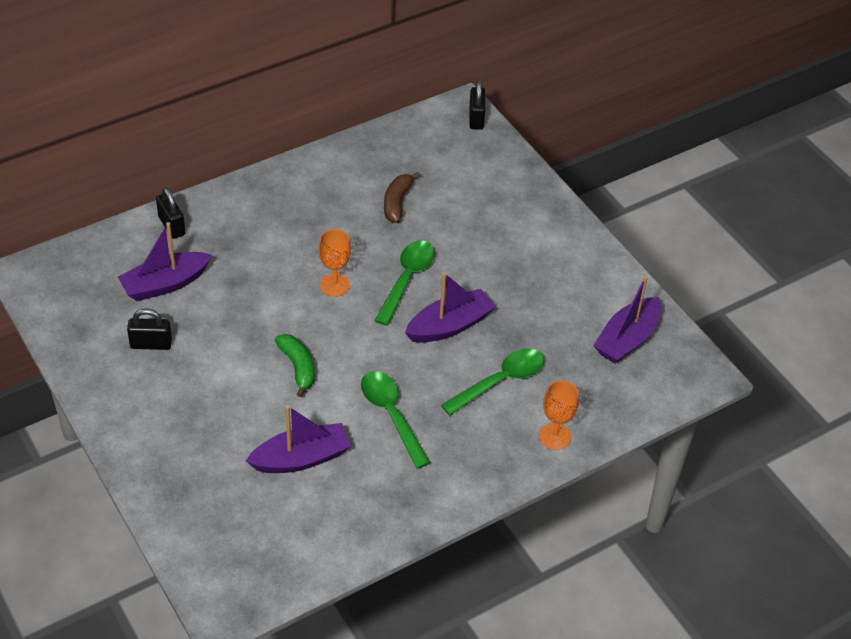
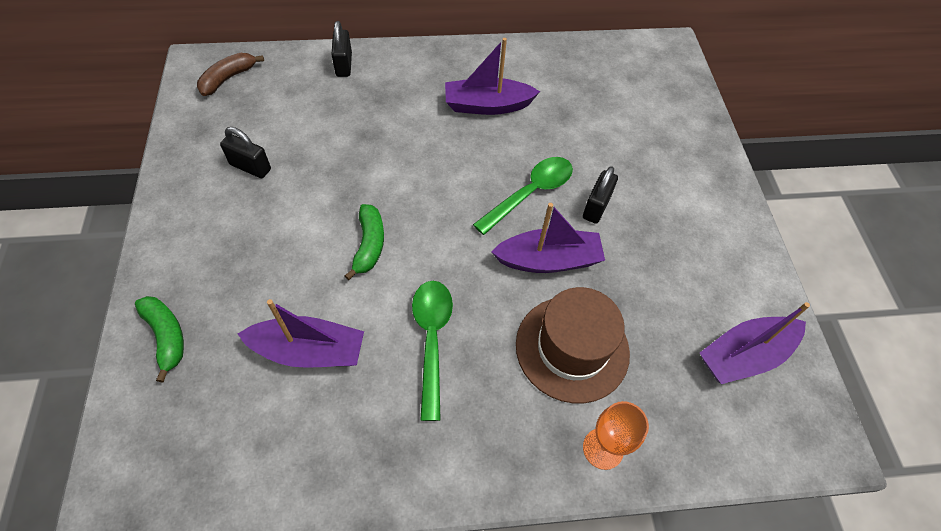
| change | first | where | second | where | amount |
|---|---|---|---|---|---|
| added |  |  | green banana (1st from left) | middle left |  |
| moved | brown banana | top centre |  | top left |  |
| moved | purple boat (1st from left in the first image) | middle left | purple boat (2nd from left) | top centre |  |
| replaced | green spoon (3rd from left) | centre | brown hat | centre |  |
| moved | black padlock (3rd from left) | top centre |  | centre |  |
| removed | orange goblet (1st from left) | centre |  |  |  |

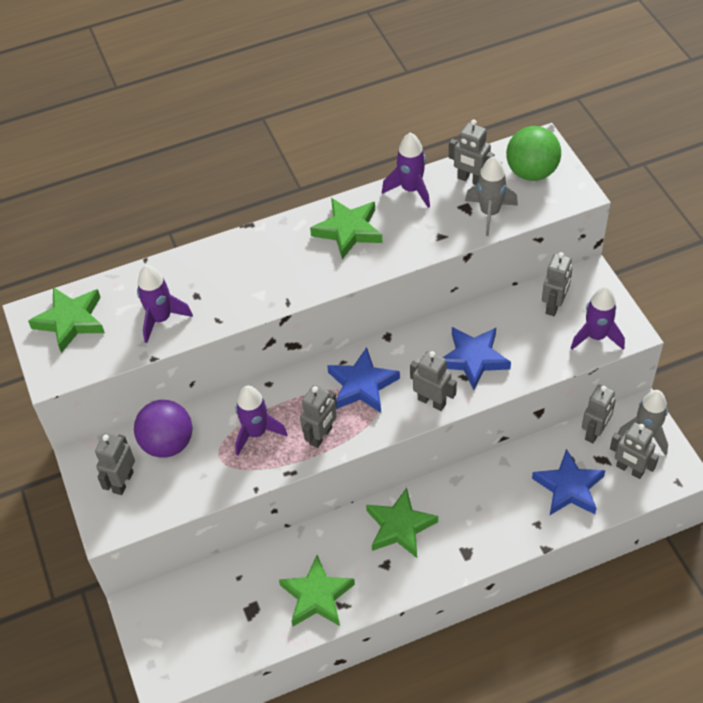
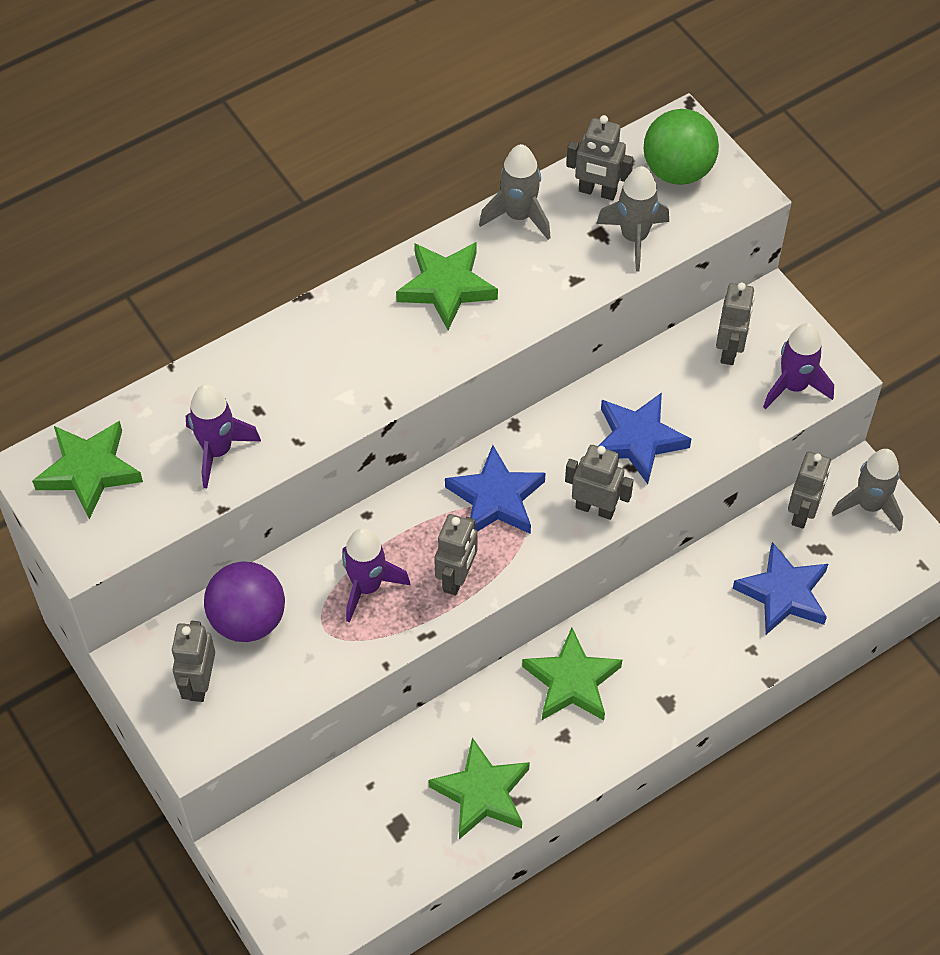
| change | first | where | second | where | amount |
|---|---|---|---|---|---|
| recoloured | purple rocket (3rd from left) | top centre | grey rocket (1st from left) | top centre |  |
| removed | grey robot (7th from left) | middle right |  |  |  |

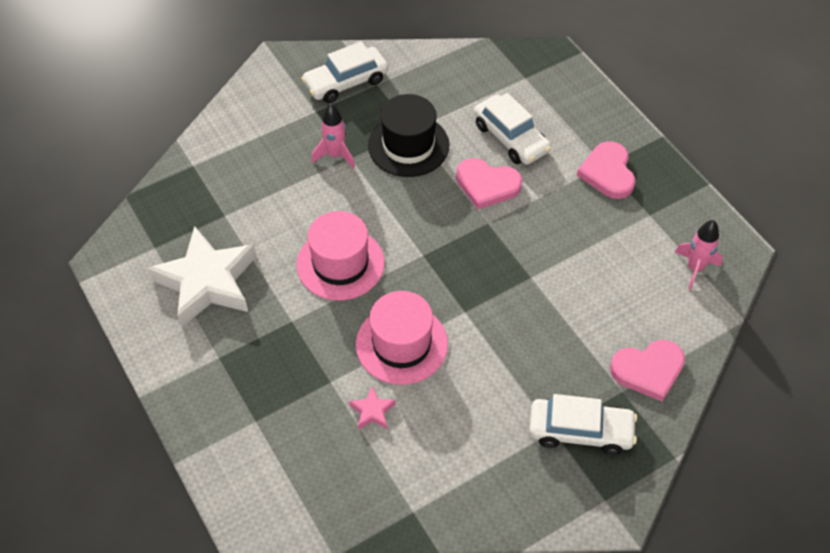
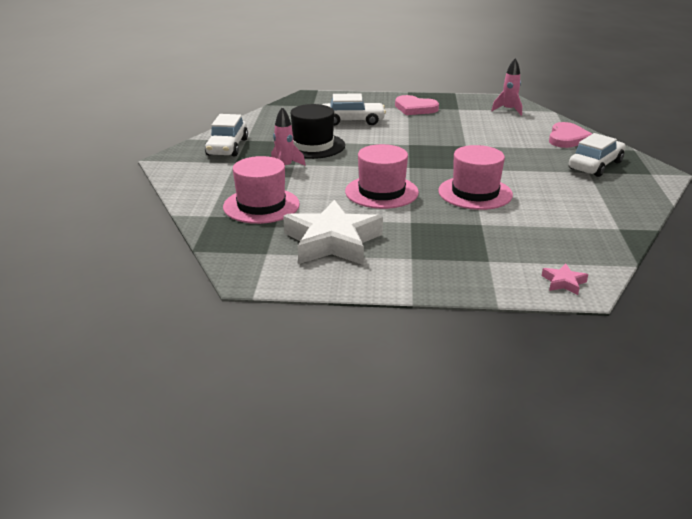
| change | first | where | second | where | amount |
|---|---|---|---|---|---|
| added |  |  | pink hat (1st from left) | centre |  |
| moved | pink star | bottom centre |  | middle right |  |
| removed | pink heart (1st from left) | top centre |  |  |  |

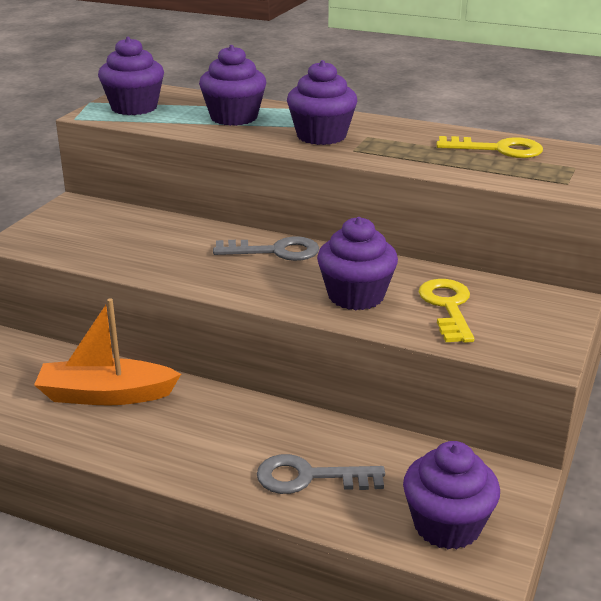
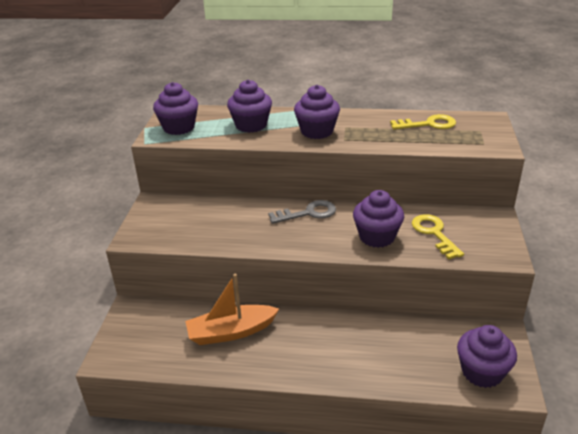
| change | first | where | second | where | amount |
|---|---|---|---|---|---|
| removed | grey key (2nd from left) | bottom centre |  |  |  |

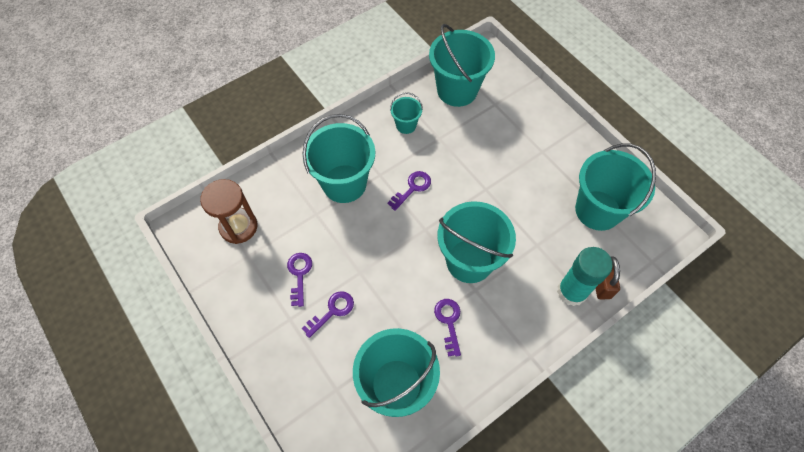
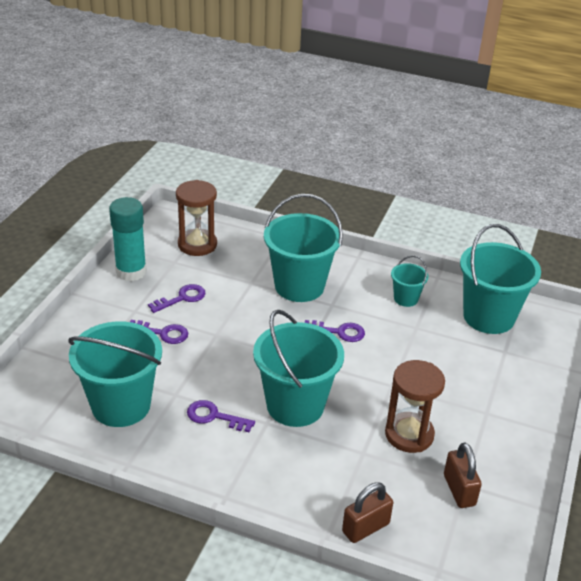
| change | first | where | second | where | amount |
|---|---|---|---|---|---|
| moved | turquoise glue stick | middle right |  | middle left |  |
| turned | purple key (4th from left in the first image) | bottom centre | purple key (3rd from left) | bottom centre | 120 degrees counterclockwise |
| added |  |  | brown hourglass (2nd from left) | bottom right |  |
| replaced | turquoise bucket (6th from left) | middle right | brown padlock (2nd from left) | bottom right |  |

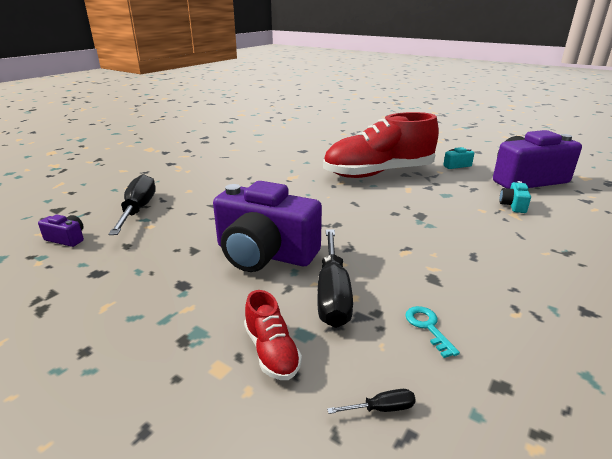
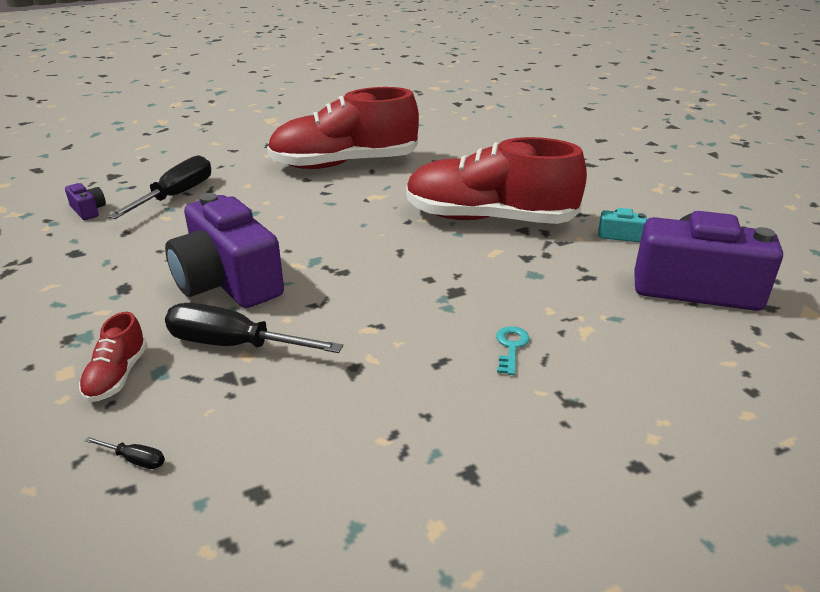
| change | first | where | second | where | amount |
|---|---|---|---|---|---|
| turned | black screwdriver (2nd from left in the first image) | centre | black screwdriver (3rd from left) | middle left | 75 degrees clockwise |
| added |  |  | red shoe (2nd from left) | top centre |  |
| moved | turquoise key | bottom right |  | centre |  |
| removed | turquoise camera (2nd from left) | middle right |  |  |  |

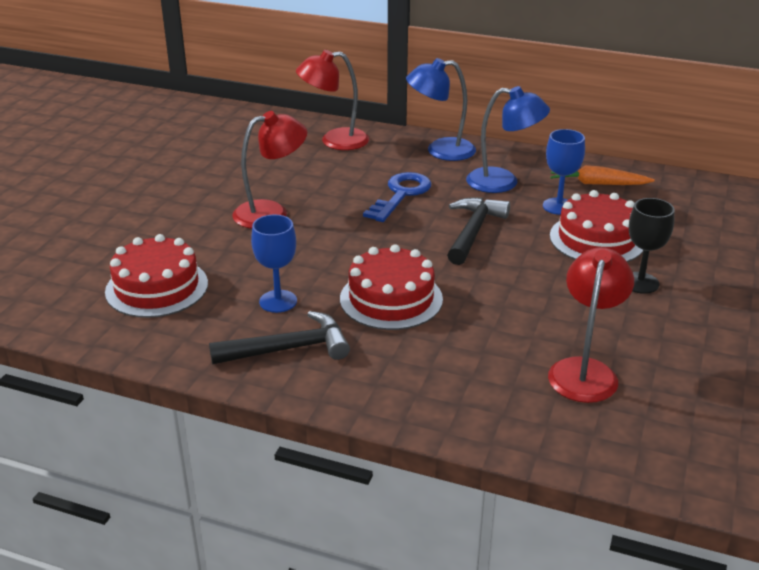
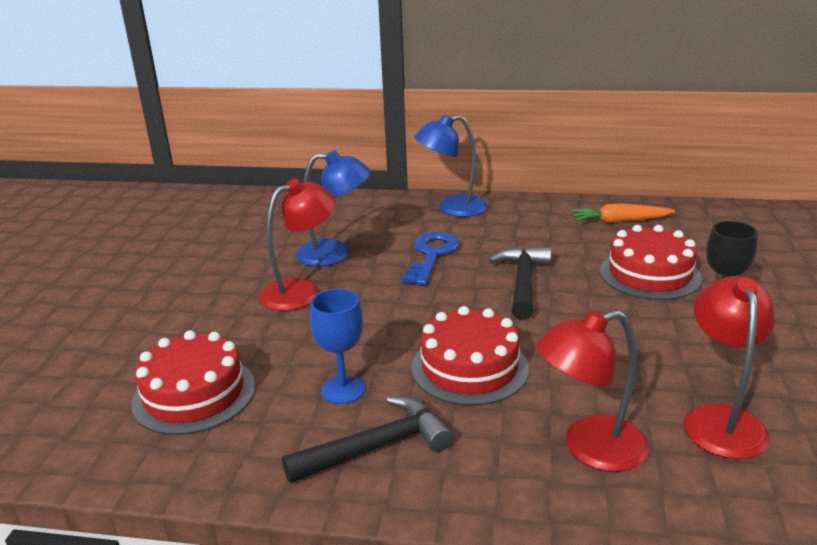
| change | first | where | second | where | amount |
|---|---|---|---|---|---|
| moved | blue lamp (2nd from left in the first image) | top right | blue lamp (1st from left) | centre |  |
| moved | red lamp (2nd from left) | top centre |  | bottom right |  |
| removed | blue goblet (2nd from left) | top right |  |  |  |

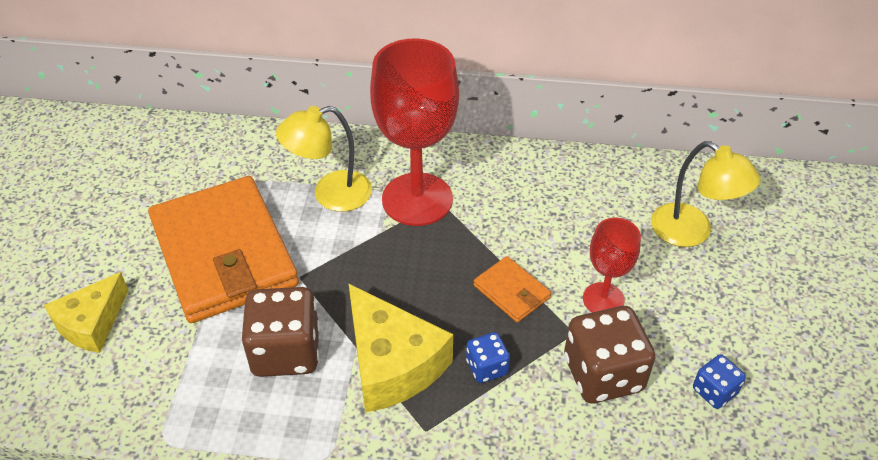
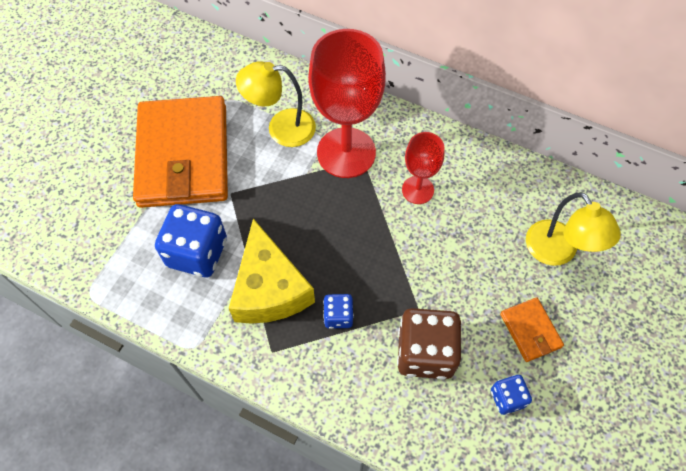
| change | first | where | second | where | amount |
|---|---|---|---|---|---|
| recoloured | brown dice (1st from left) | bottom left | blue dice (1st from left) | middle left |  |
| moved | red goblet (2nd from left) | middle right |  | centre |  |
| moved | orange wallet (2nd from left) | centre |  | bottom right |  |
| removed | yellow cheese (1st from left) | bottom left |  |  |  |

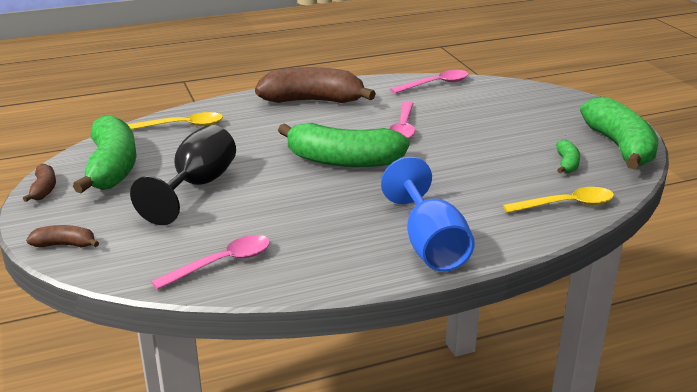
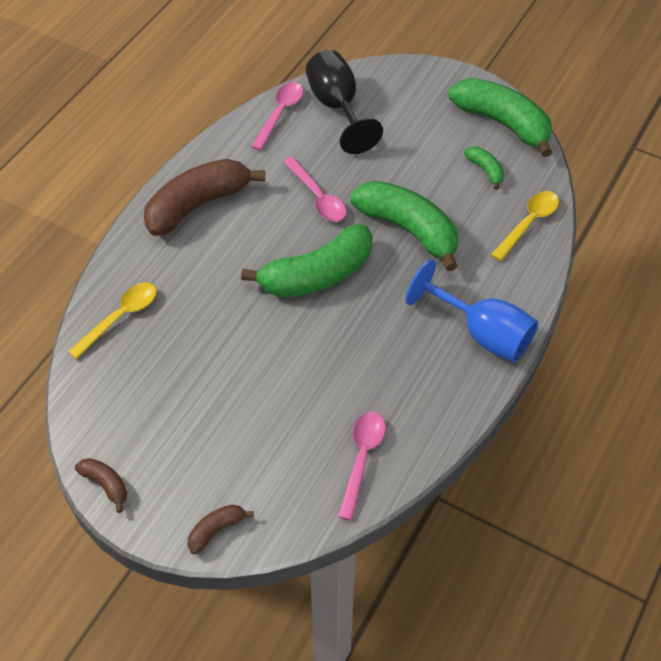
| change | first | where | second | where | amount |
|---|---|---|---|---|---|
| moved | black goblet | middle left |  | top centre |  |
| moved | green banana (1st from left in the first image) | middle left | green banana (2nd from left) | centre |  |

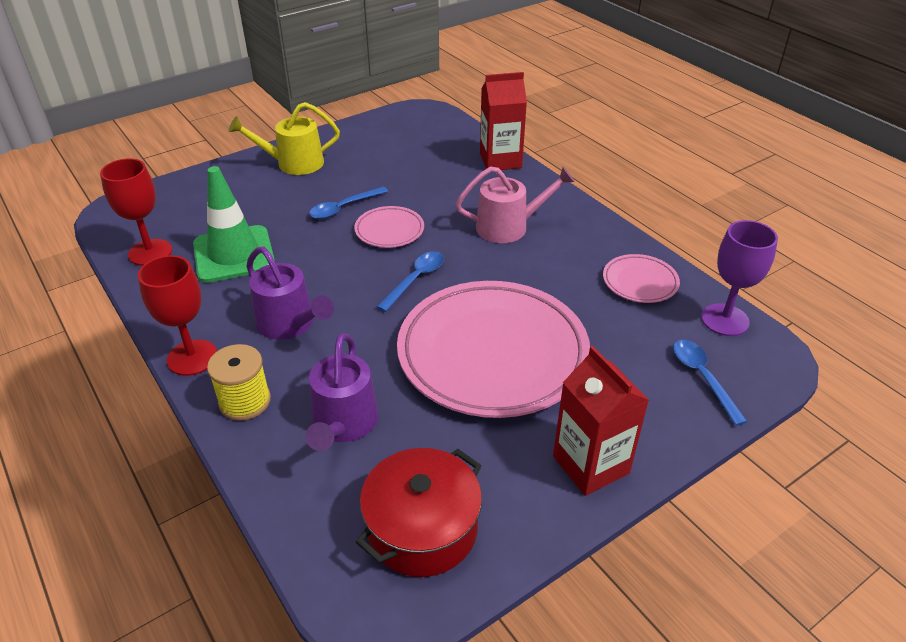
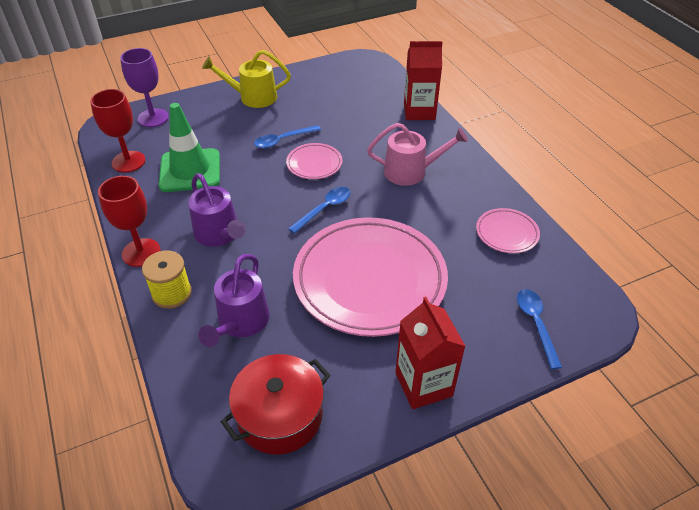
| change | first | where | second | where | amount |
|---|---|---|---|---|---|
| moved | purple goblet | middle right |  | top left |  |

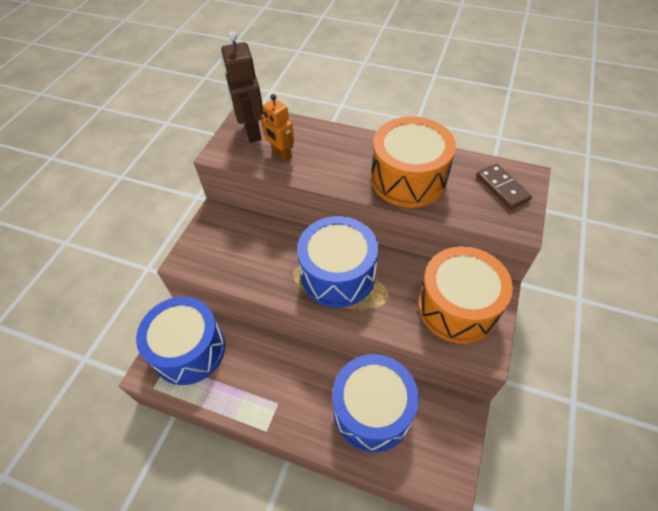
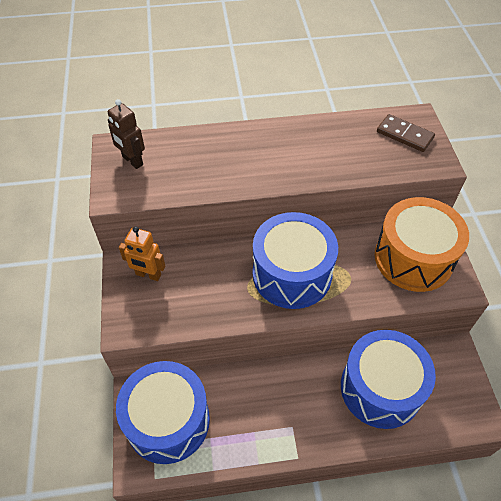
| change | first | where | second | where | amount |
|---|---|---|---|---|---|
| resized | brown robot | top centre |  | top left | x0.65 |
| moved | orange robot | top centre |  | middle left |  |
| removed | orange drum (1st from left) | top centre |  |  |  |

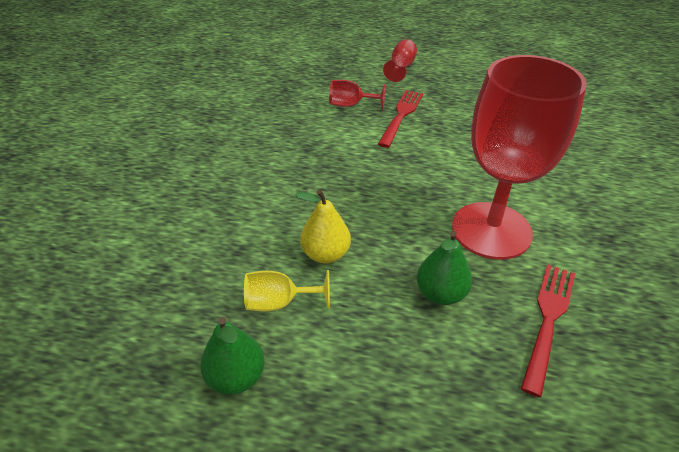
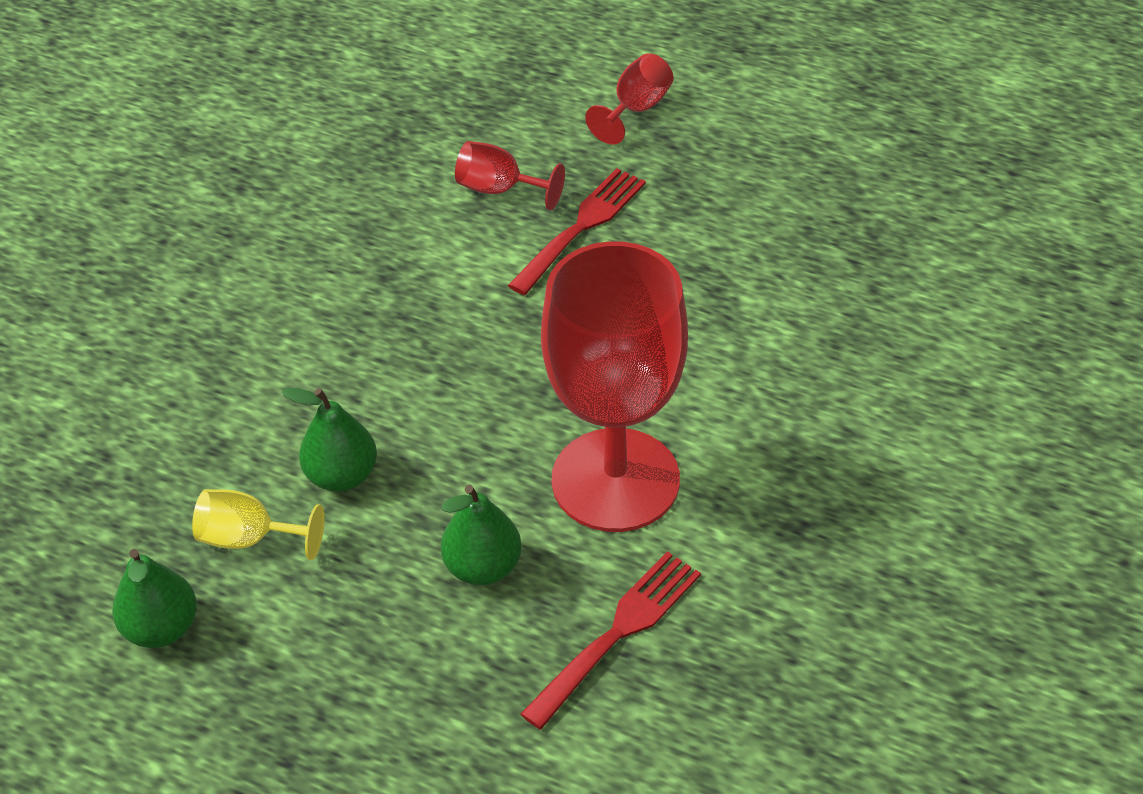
| change | first | where | second | where | amount |
|---|---|---|---|---|---|
| recoloured | yellow pear | centre | green pear (2nd from left) | middle left |  |

